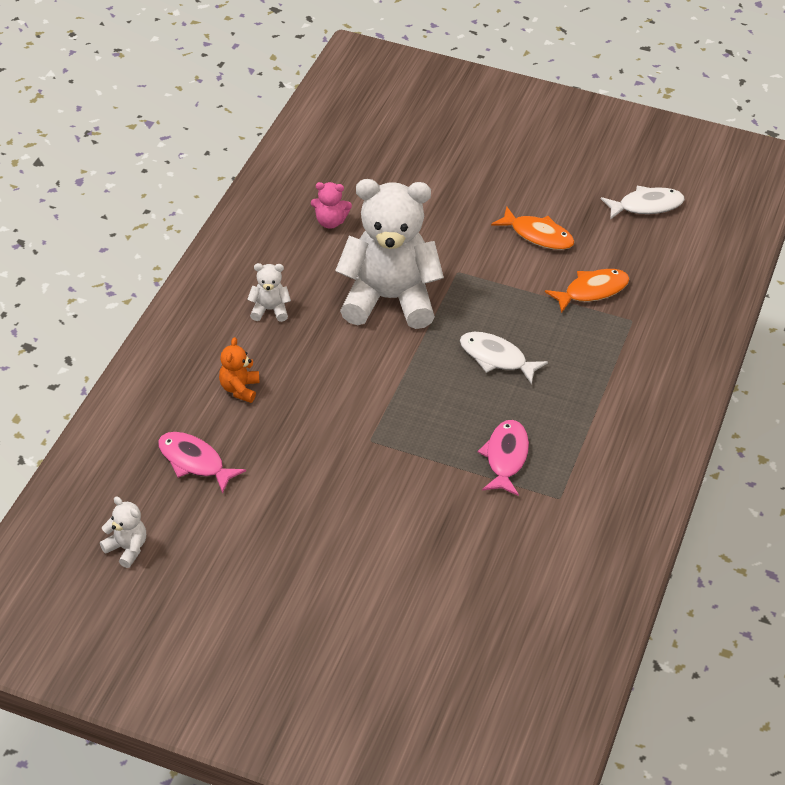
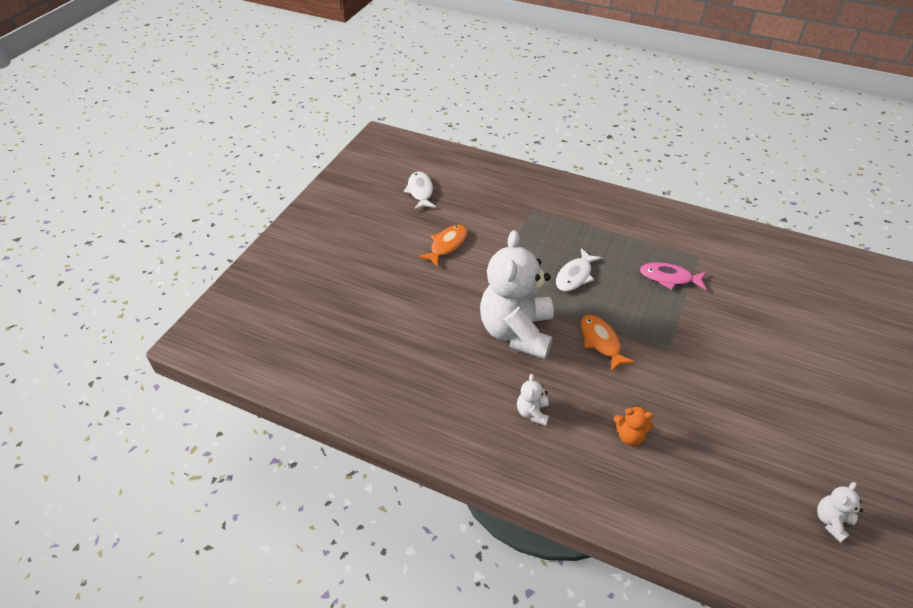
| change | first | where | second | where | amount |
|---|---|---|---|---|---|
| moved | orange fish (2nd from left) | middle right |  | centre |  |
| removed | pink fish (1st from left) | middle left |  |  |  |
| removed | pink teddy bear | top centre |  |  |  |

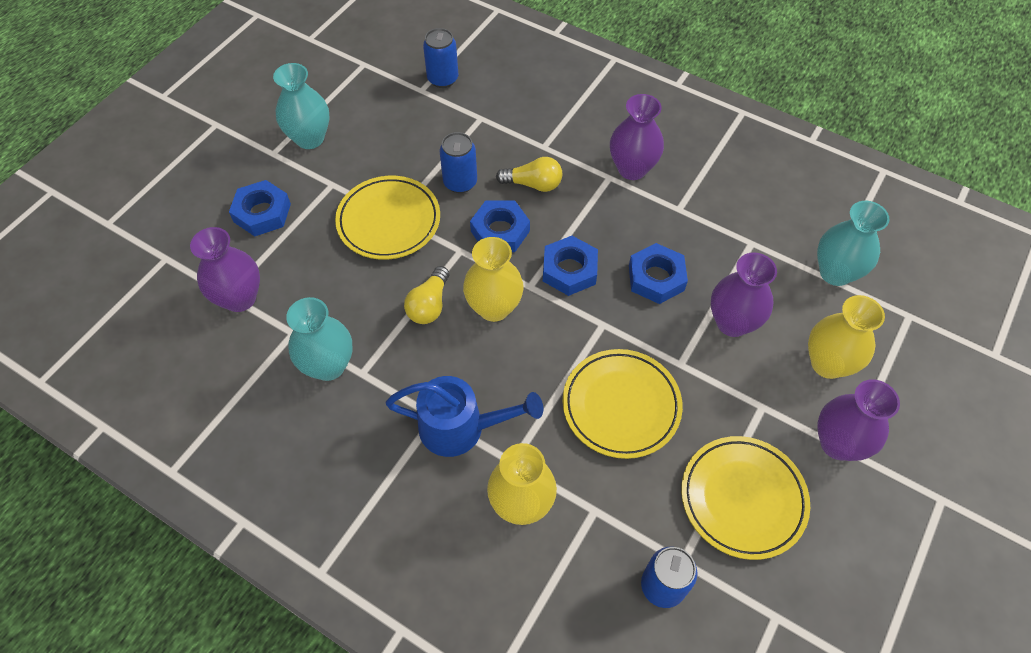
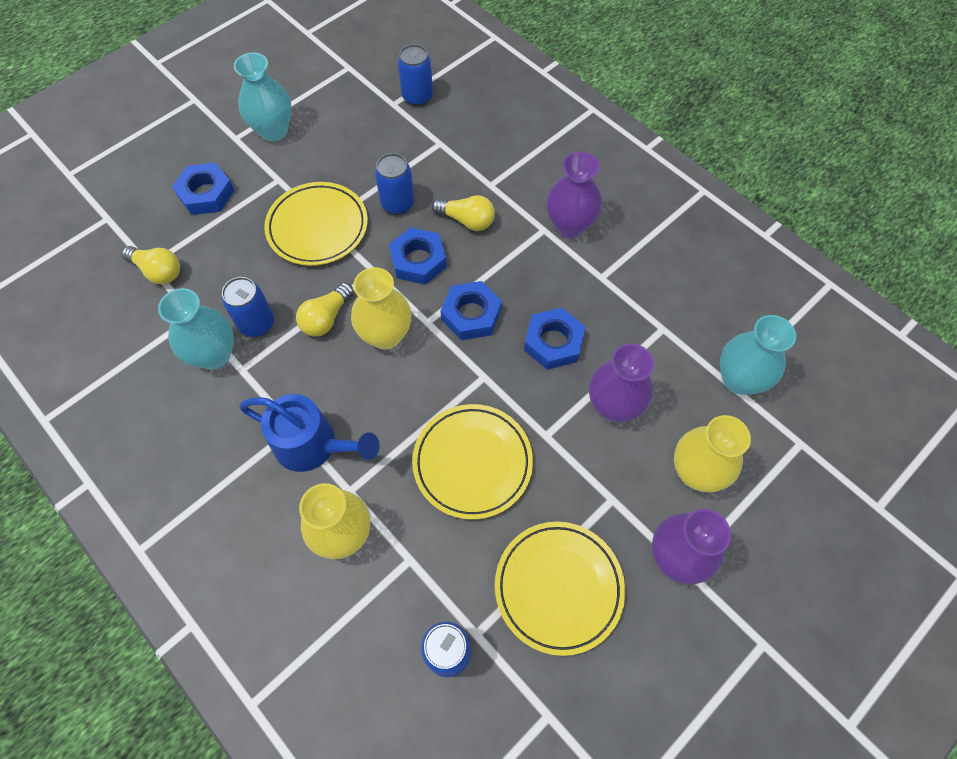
| change | first | where | second | where | amount |
|---|---|---|---|---|---|
| replaced | purple vase (1st from left) | middle left | yellow light bulb (1st from left) | middle left |  |
| added |  |  | blue can (1st from left) | middle left |  |

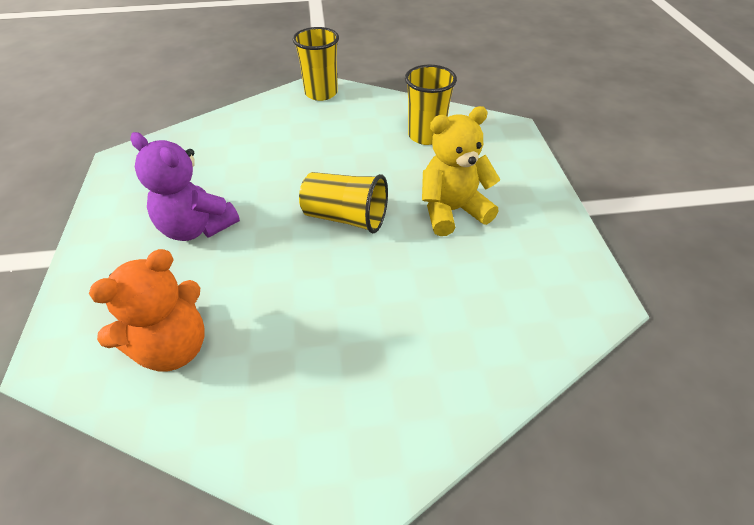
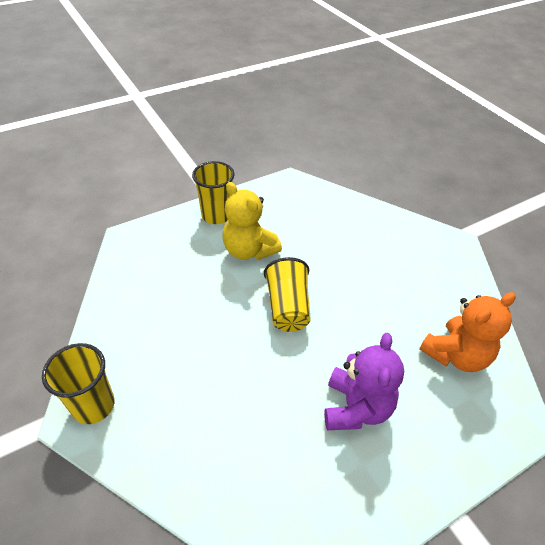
| change | first | where | second | where | amount |
|---|---|---|---|---|---|
| moved | yellow cup (3rd from left in the first image) | top centre | yellow cup (2nd from left) | centre |  |
| turned | orange teddy bear | middle left |  | middle right | 120 degrees clockwise |

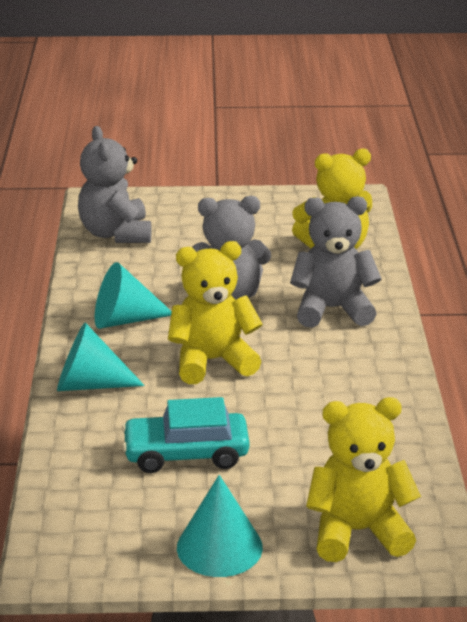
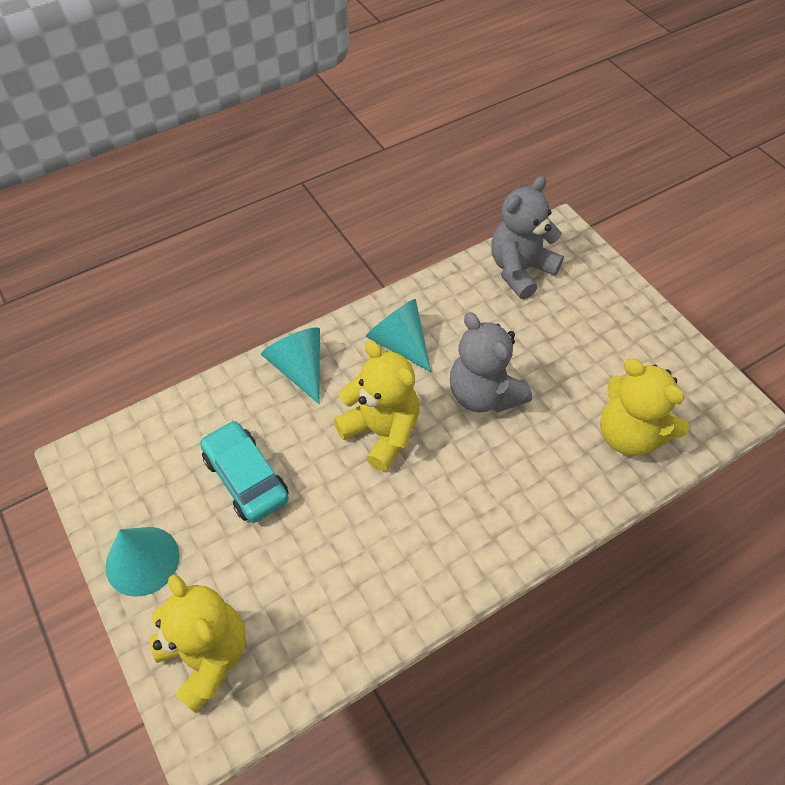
| change | first | where | second | where | amount |
|---|---|---|---|---|---|
| removed | grey teddy bear (3rd from left) | middle right |  |  |  |

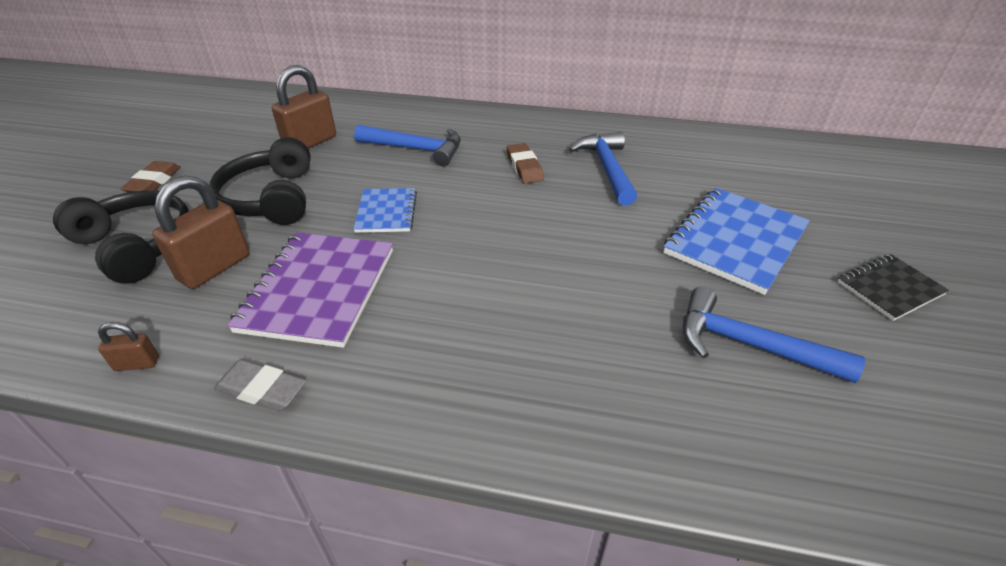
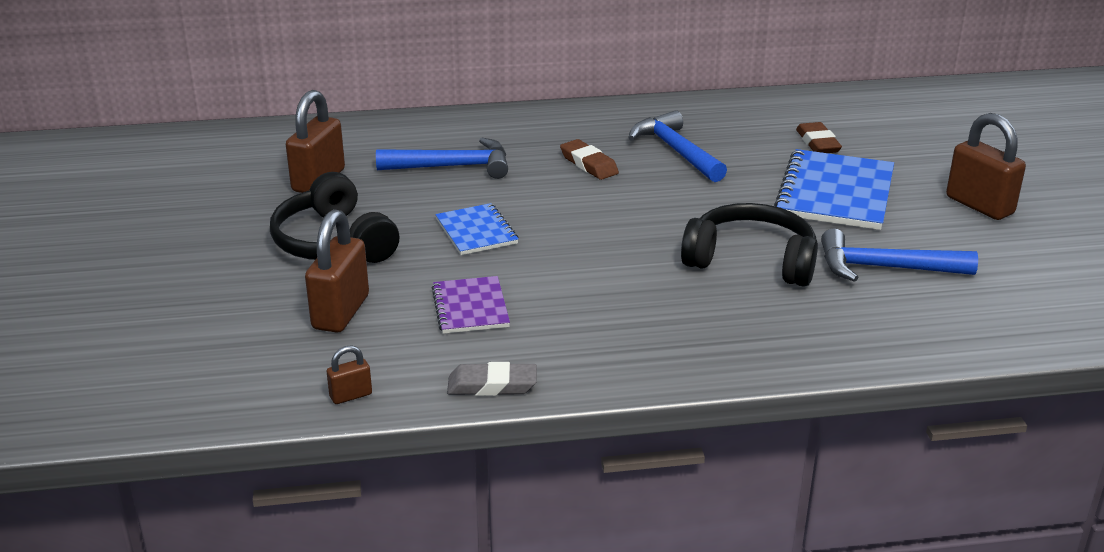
| change | first | where | second | where | amount |
|---|---|---|---|---|---|
| resized | purple notebook | middle left |  | centre | x0.57 |
| moved | black headphones (1st from left in the first image) | middle left | black headphones (2nd from left) | middle right |  |
| moved | brown eraser (1st from left in the first image) | top left | brown eraser (2nd from left) | top right |  |
| replaced | black notebook | middle right | brown padlock (4th from left) | top right |  |

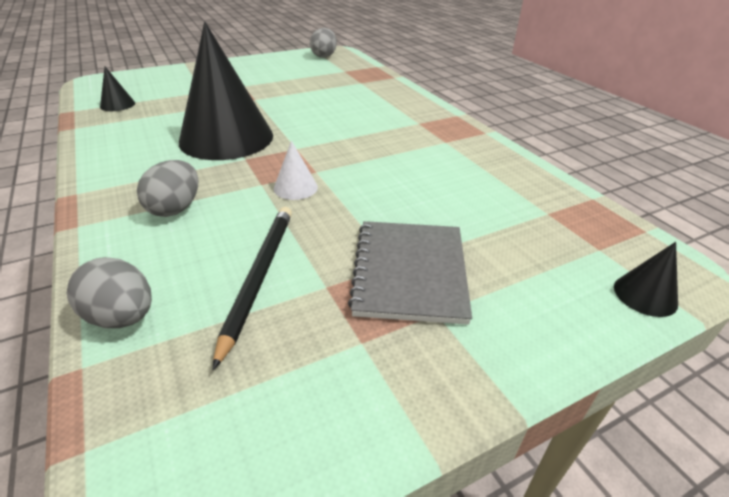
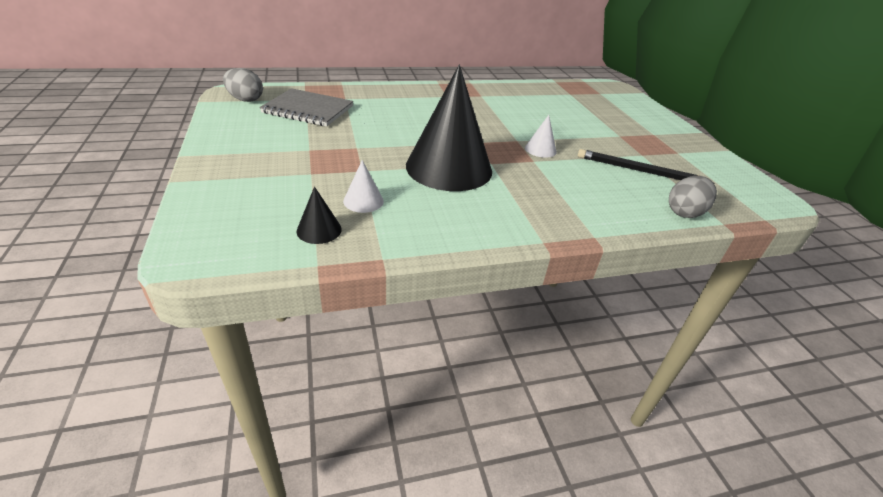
| change | first | where | second | where | amount |
|---|---|---|---|---|---|
| moved | grey notebook | centre |  | top centre |  |
| added |  |  | white cone (1st from left) | centre |  |
| removed | grey egg (2nd from left) | middle left |  |  |  |
| removed | black cone (3rd from left) | middle right |  |  |  |

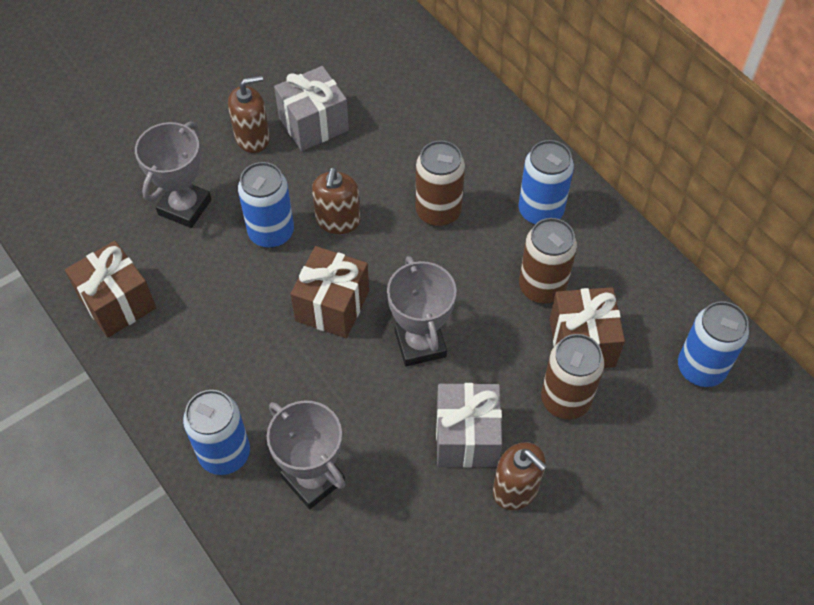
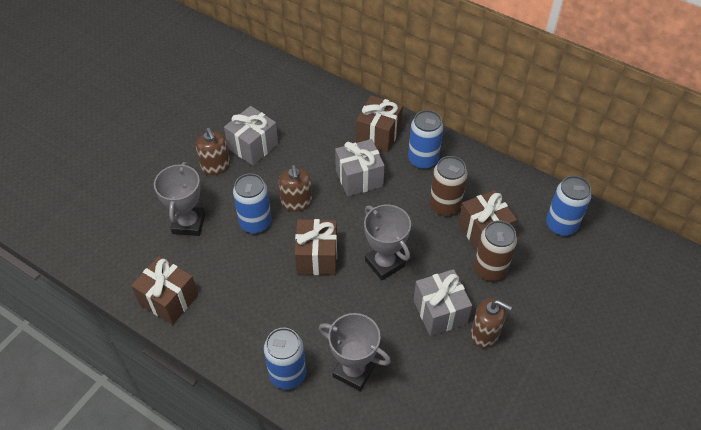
| change | first | where | second | where | amount |
|---|---|---|---|---|---|
| turned | brown soap dispenser (1st from left) | top left |  | middle left | 105 degrees clockwise |
| replaced | brown can (1st from left) | top centre | grey gift (2nd from left) | centre |  |
| added |  |  | brown gift (3rd from left) | top centre |  |

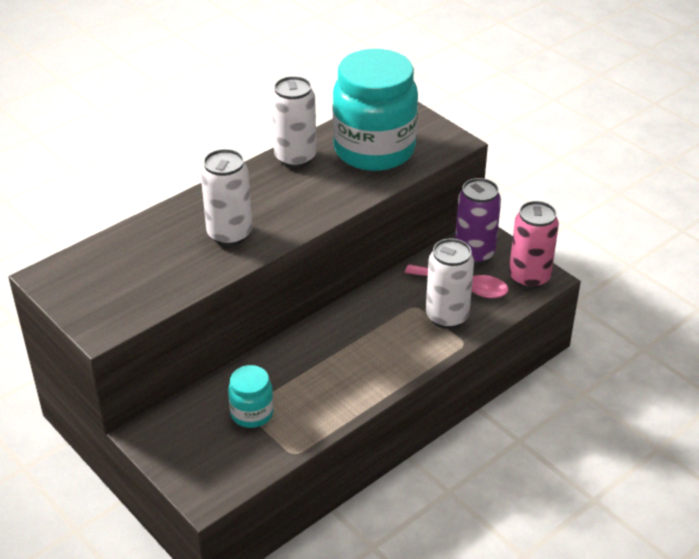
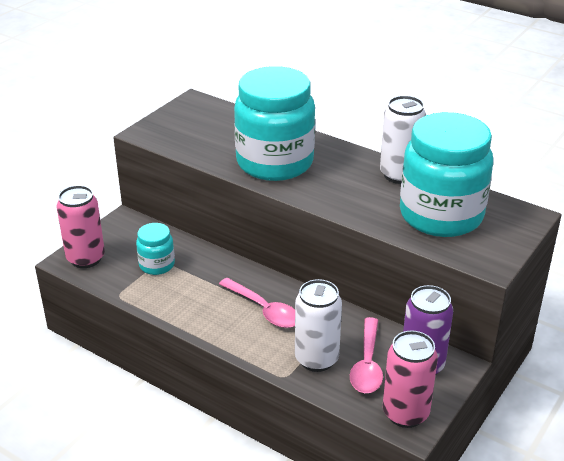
| change | first | where | second | where | amount |
|---|---|---|---|---|---|
| added |  |  | pink can (1st from left) | middle left |  |
| added |  |  | pink spoon (1st from left) | centre |  |
| replaced | white can (1st from left) | middle left | turquoise jar (2nd from left) | top centre |  |

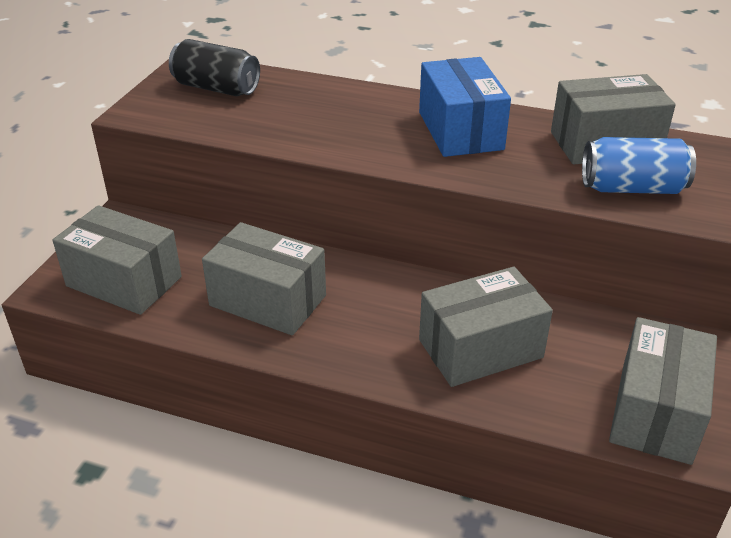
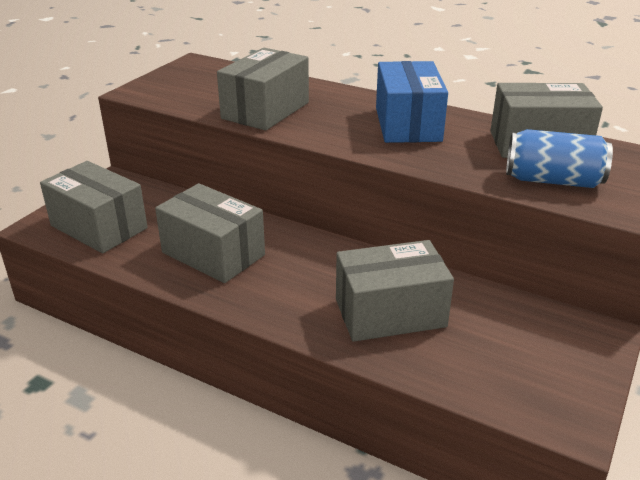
| change | first | where | second | where | amount |
|---|---|---|---|---|---|
| moved | grey box (5th from left in the first image) | bottom right | grey box (3rd from left) | top centre |  |
| removed | black can | top left |  |  |  |

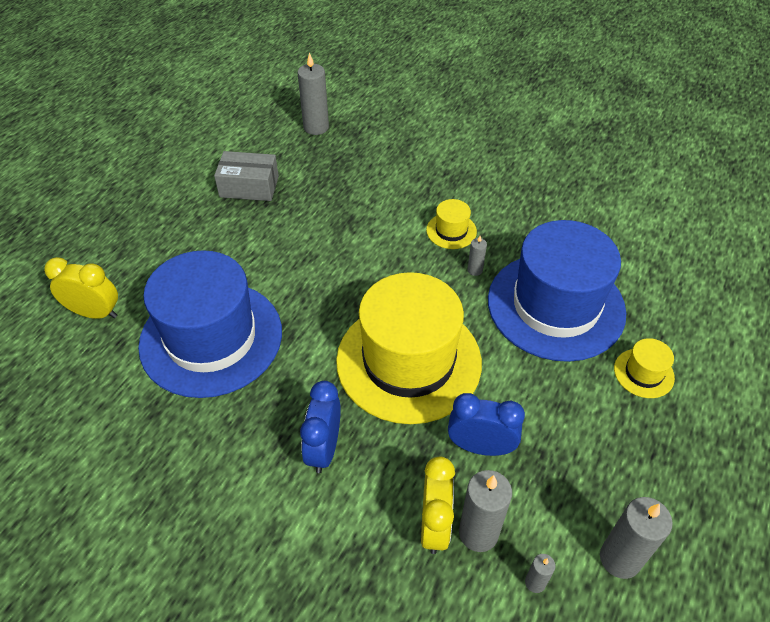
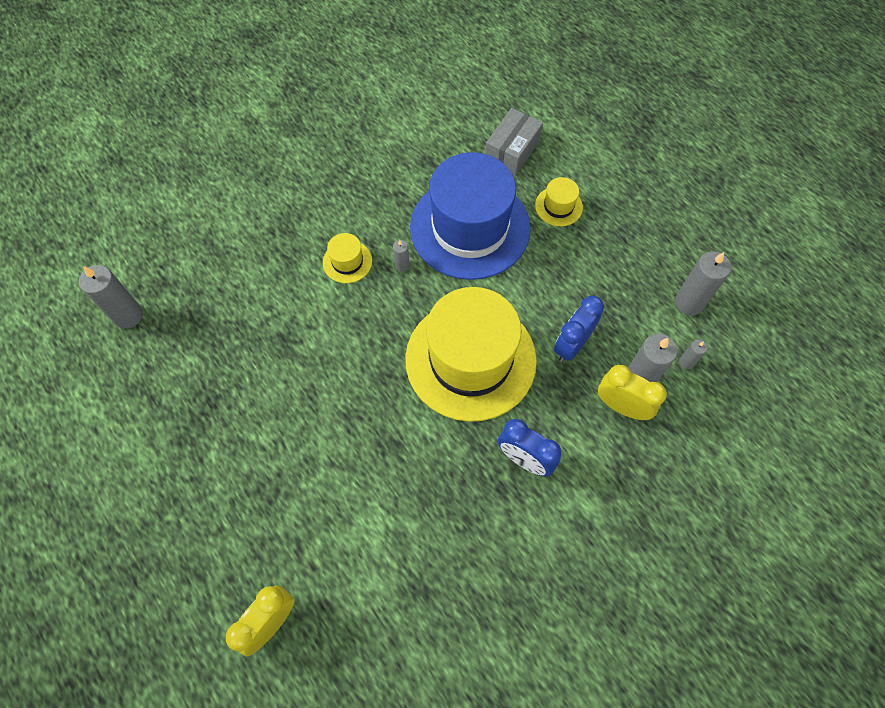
| change | first | where | second | where | amount |
|---|---|---|---|---|---|
| moved | grey box | top left |  | top centre |  |
| removed | blue hat (1st from left) | middle left |  |  |  |

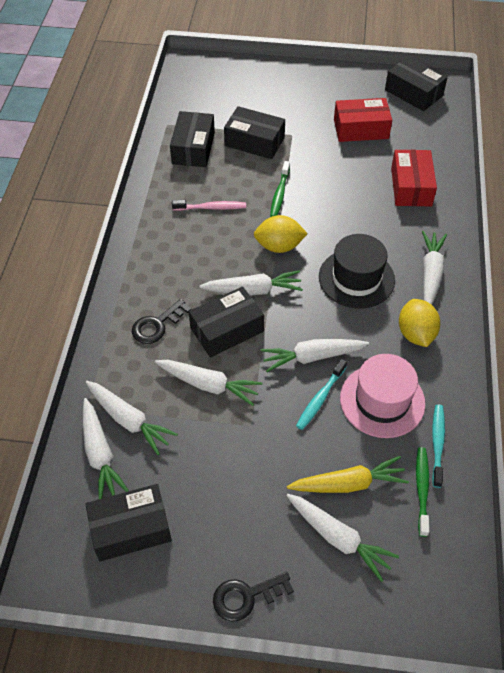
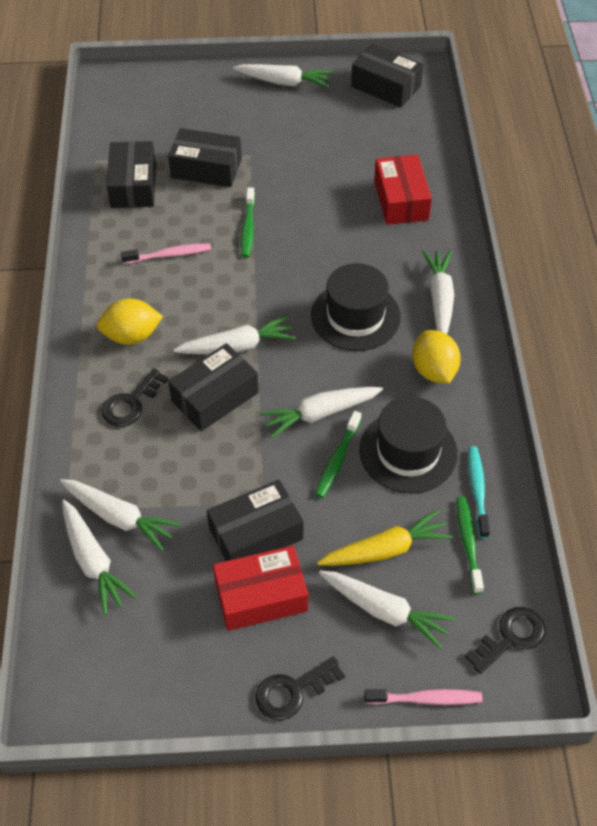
| change | first | where | second | where | amount |
|---|---|---|---|---|---|
| moved | yellow lemon (1st from left) | centre |  | middle left |  |
| moved | black box (1st from left in the first image) | bottom left | black box (4th from left) | centre |  |
| moved | red box (1st from left) | top right |  | bottom centre |  |
| moved | white carrot (3rd from left in the first image) | centre | white carrot (4th from left) | top centre |  |
| recoloured | turquoise toothbrush (1st from left) | centre | green toothbrush (2nd from left) | centre |  |
| recoloured | pink hat | middle right | black hat (2nd from left) | middle right |  |
| added |  |  | pink toothbrush (2nd from left) | bottom right |  |
| added |  |  | black key (3rd from left) | bottom right |  |

